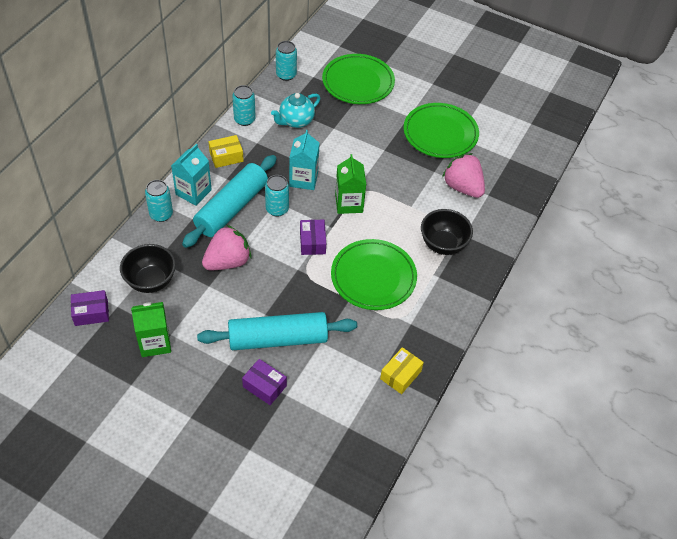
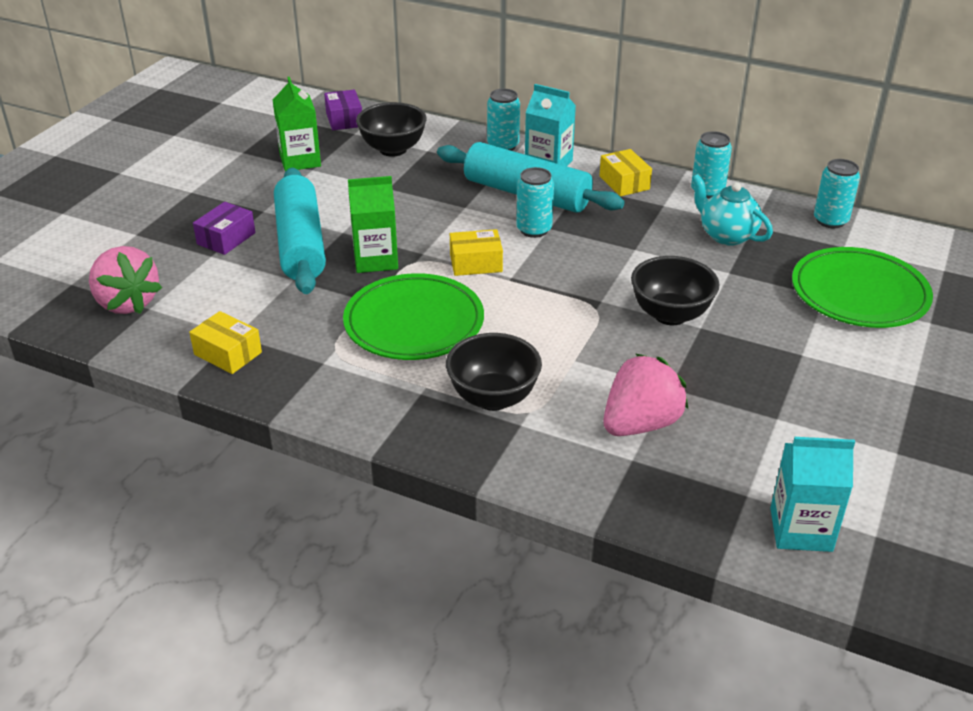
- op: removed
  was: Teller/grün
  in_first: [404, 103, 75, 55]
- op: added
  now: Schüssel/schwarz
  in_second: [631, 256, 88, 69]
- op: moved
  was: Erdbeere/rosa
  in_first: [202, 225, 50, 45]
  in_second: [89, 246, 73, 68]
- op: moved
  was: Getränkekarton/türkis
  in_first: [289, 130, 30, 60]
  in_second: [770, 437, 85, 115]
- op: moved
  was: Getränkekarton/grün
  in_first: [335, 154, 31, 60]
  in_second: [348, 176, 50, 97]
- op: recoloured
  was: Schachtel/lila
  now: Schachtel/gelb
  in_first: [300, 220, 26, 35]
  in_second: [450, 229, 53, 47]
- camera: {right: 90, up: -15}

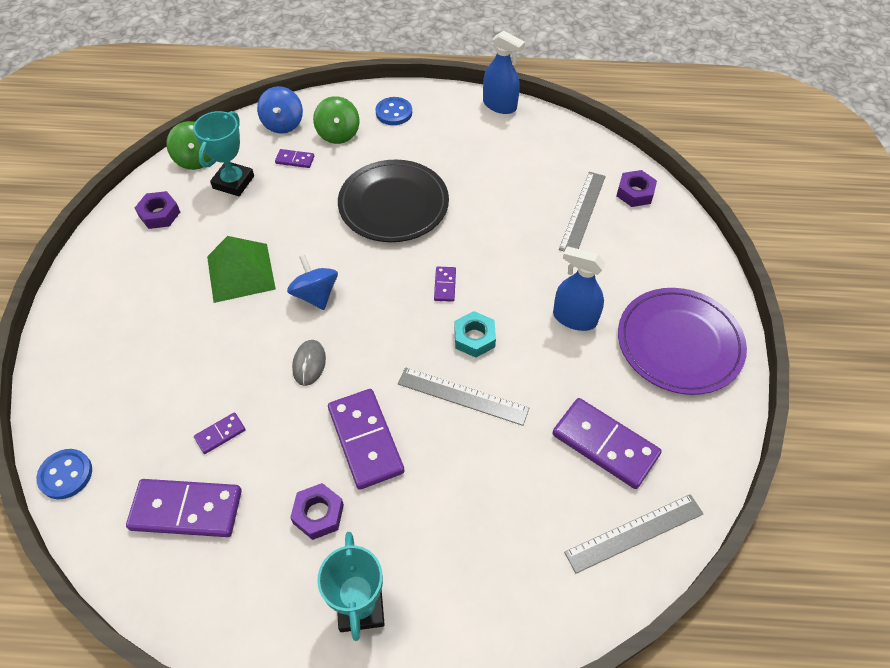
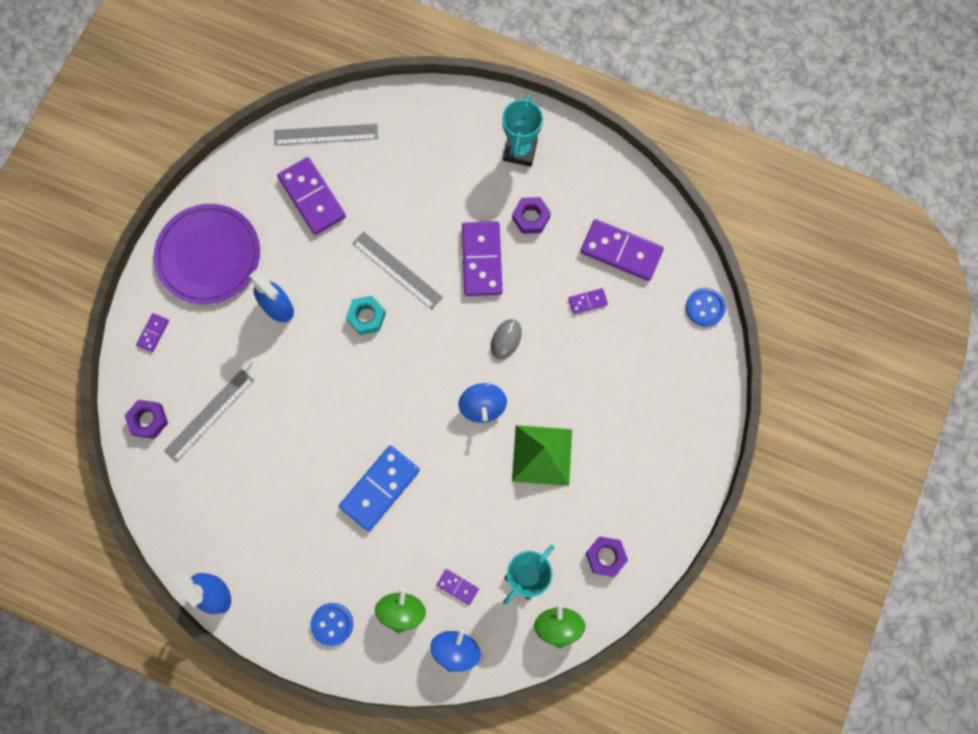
- op: moved
  was: Dominostein/lila
  in_first: [434, 267, 22, 35]
  in_second: [136, 313, 33, 39]
- op: replaced
  was: Teller/schwarz
  now: Dominostein/blau
  in_first: [338, 160, 111, 82]
  in_second: [339, 445, 81, 86]
- camera: {right: -160, up: 20}

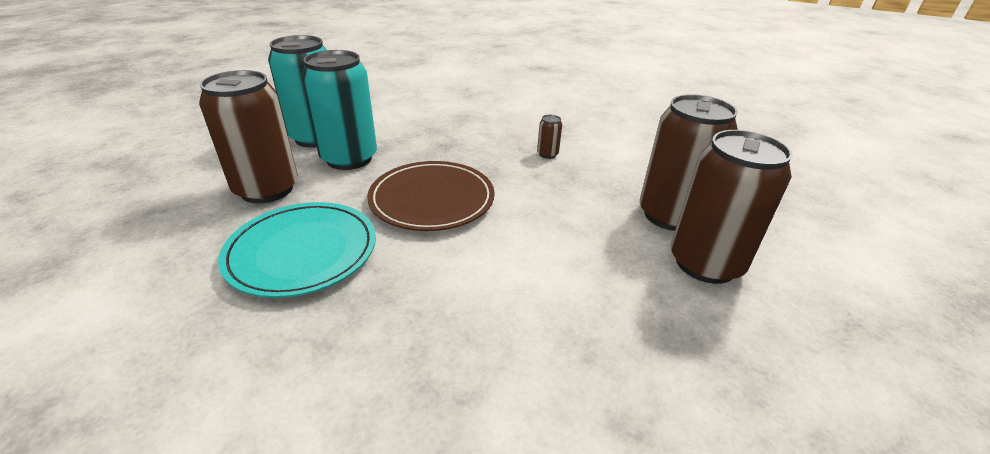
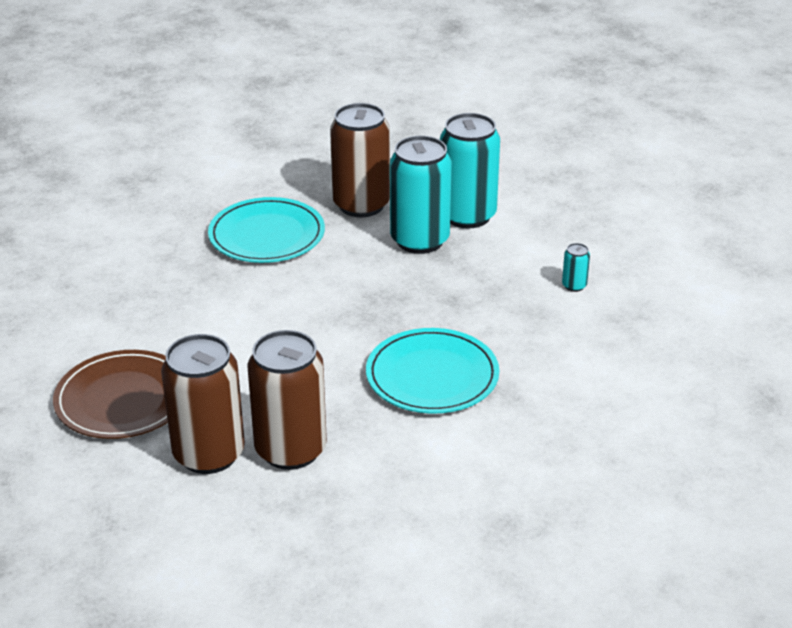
- op: added
  now: Dose/türkis
  in_second: [562, 243, 28, 49]
- op: moved
  was: Teller/braun
  in_first: [367, 161, 128, 70]
  in_second: [53, 350, 115, 89]
- op: replaced
  was: Dose/braun
  now: Teller/türkis
  in_first: [537, 115, 25, 44]
  in_second: [366, 328, 133, 86]
- camera: {right: 95, up: 0}

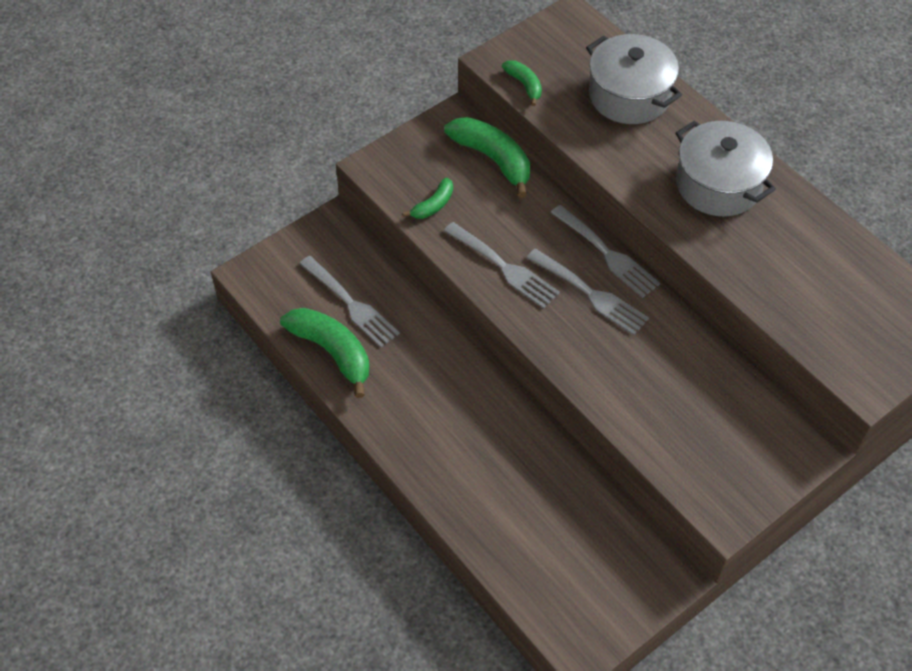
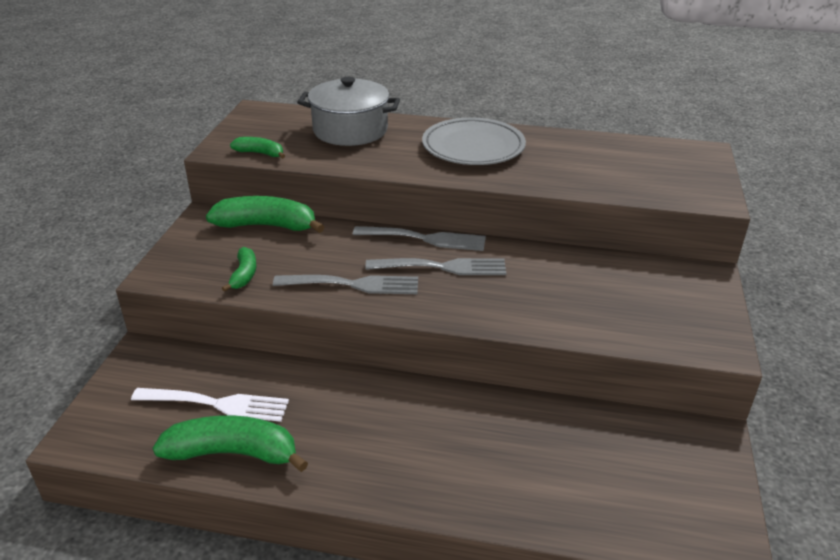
- op: replaced
  was: Kochtopf/grau
  now: Teller/grau
  in_first: [676, 121, 100, 95]
  in_second: [422, 117, 104, 48]
- op: recoloured
  was: Gabel/grau
  now: Gabel/weiß
  in_first: [299, 256, 101, 92]
  in_second: [131, 388, 158, 34]
- camera: {right: -40, up: -20}

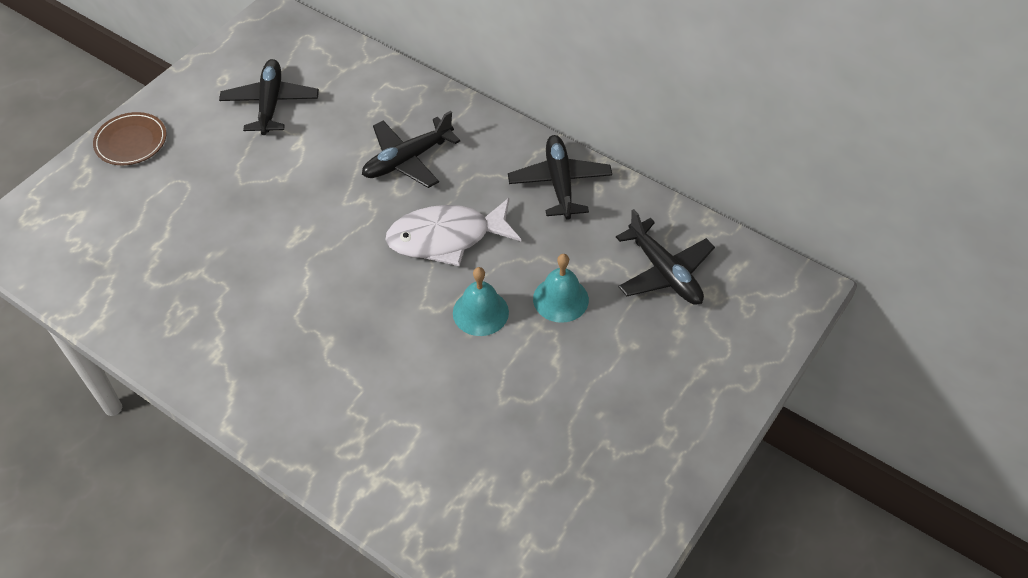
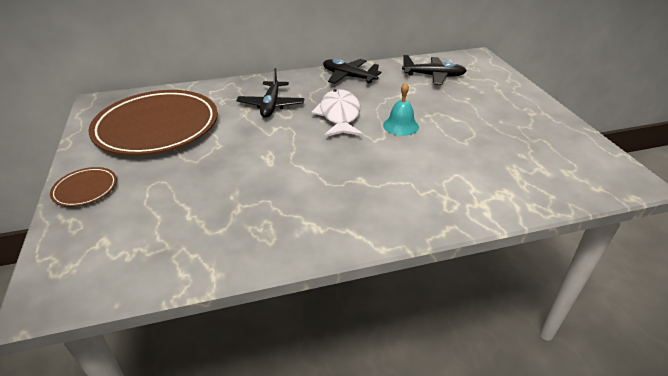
- op: removed
  was: Glocke/türkis
  in_first: [533, 254, 56, 69]
- op: replaced
  was: Flugzeug/schwarz
  now: Teller/braun
  in_first: [219, 59, 100, 76]
  in_second: [88, 90, 130, 66]
- op: turned
  was: Fisch/weiß
  in_first: [386, 198, 135, 68]
  in_second: [311, 89, 52, 48]
  clockwise: 150
- camera: {right: -50, up: -15}

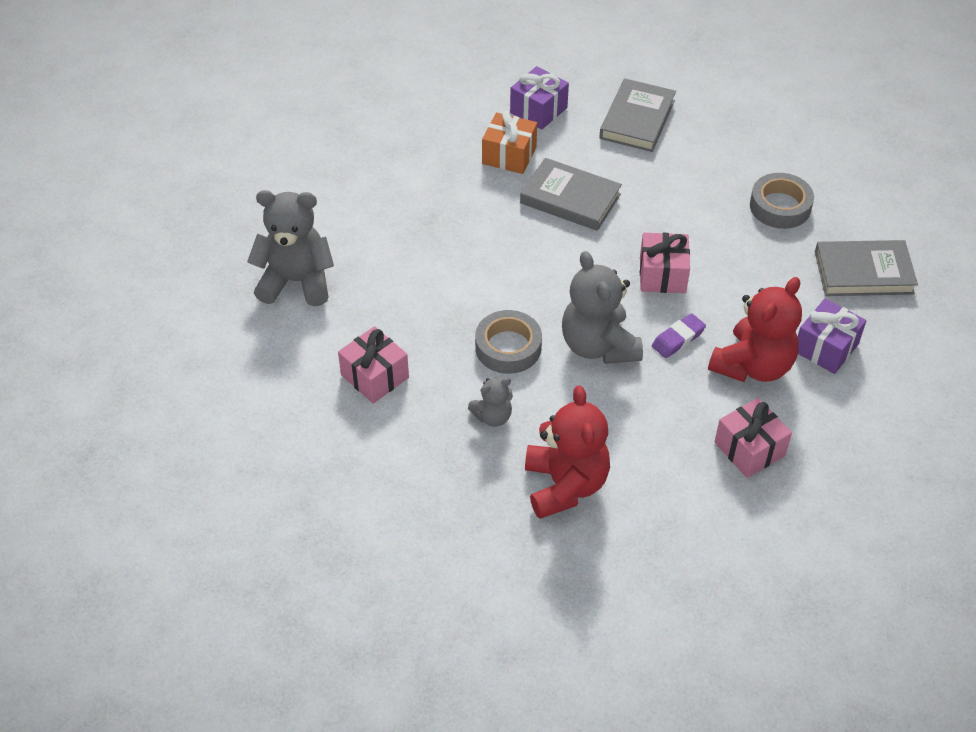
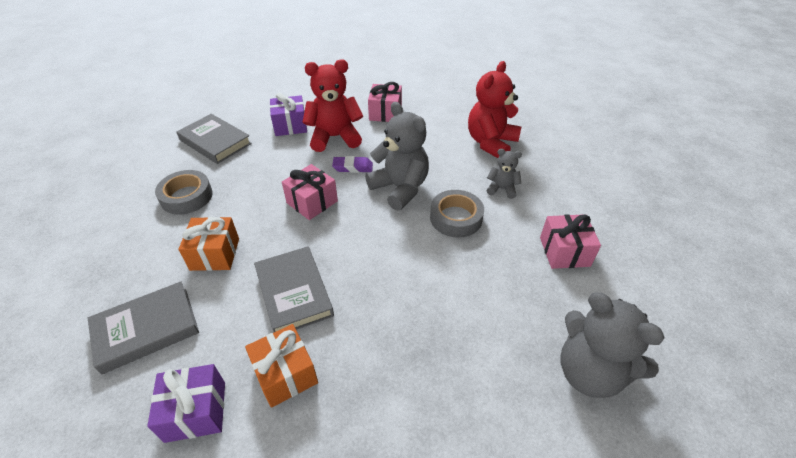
- op: added
  now: Geschenk/orange
  in_second: [179, 217, 60, 54]
- op: turned
  was: Teddybär/grau
  in_first: [562, 251, 81, 113]
  in_second: [365, 102, 64, 108]
  clockwise: -60
- camera: {right: -140, up: -5}

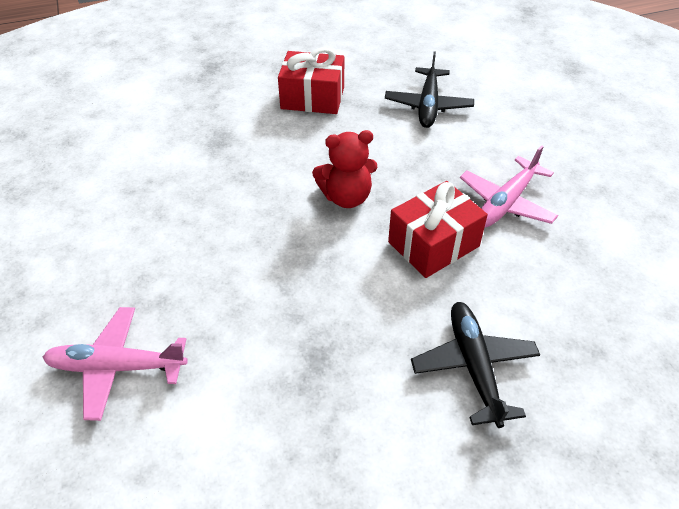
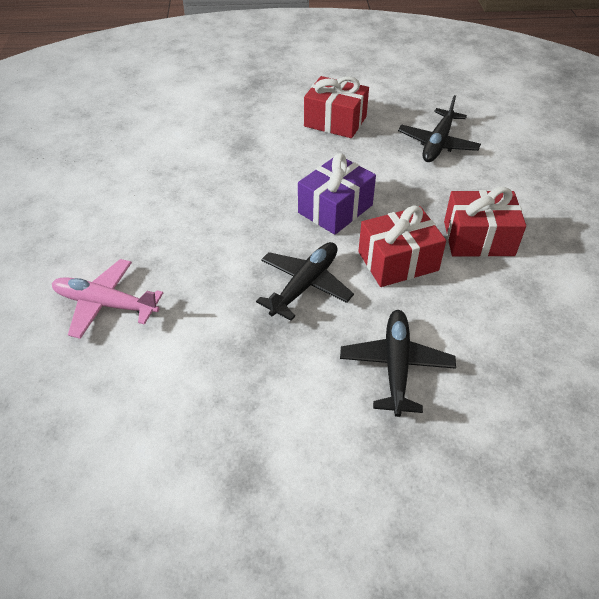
- op: added
  now: Flugzeug/schwarz
  in_second: [256, 242, 98, 79]
- op: replaced
  was: Teddybär/rot
  now: Geschenk/lila
  in_first: [312, 130, 65, 78]
  in_second: [298, 153, 78, 82]
- op: replaced
  was: Flugzeug/rosa
  now: Geschenk/rot
  in_first: [460, 145, 98, 83]
  in_second: [444, 187, 82, 70]
- camera: {right: 15, up: 0}

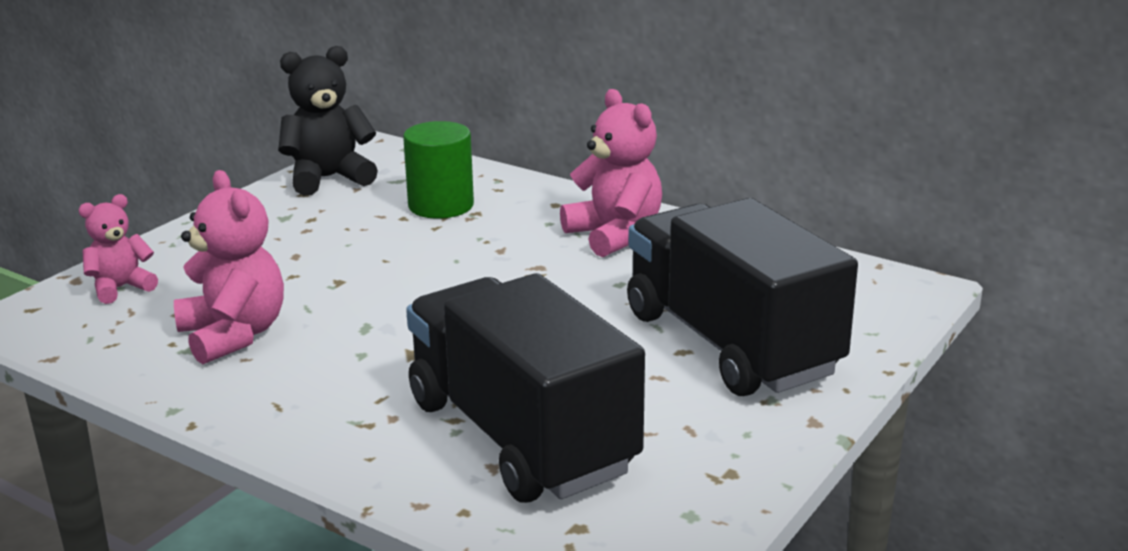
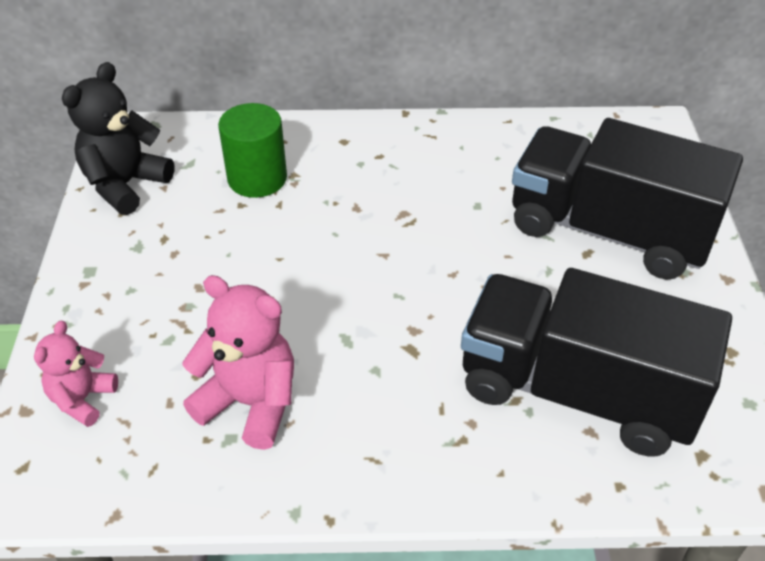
- op: removed
  was: Teddybär/rosa
  in_first: [560, 89, 102, 168]
- camera: {right: -35, up: 20}

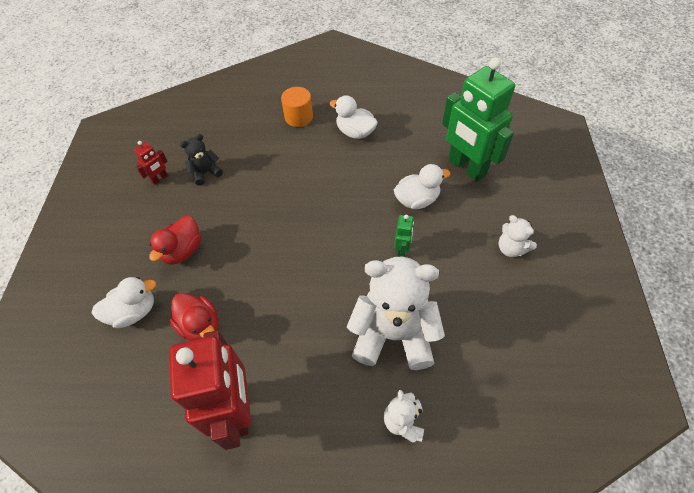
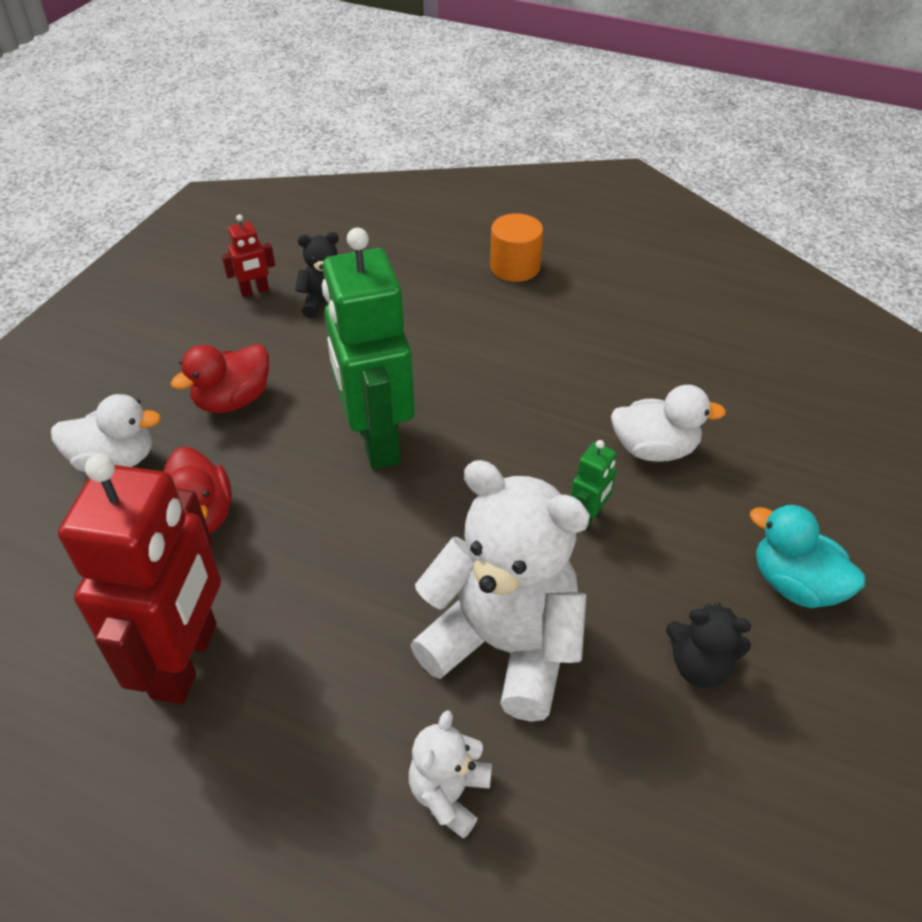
- op: removed
  was: Ente/weiß
  in_first: [330, 95, 48, 44]
- op: added
  now: Teddybär/schwarz
  in_second: [666, 602, 85, 86]
- op: moved
  was: Roboter/grün
  in_first: [442, 57, 73, 125]
  in_second: [322, 228, 93, 242]
- op: replaced
  was: Teddybär/weiß
  now: Ente/türkis
  in_first: [498, 215, 39, 42]
  in_second: [750, 504, 116, 104]
- camera: {right: 20, up: -10}

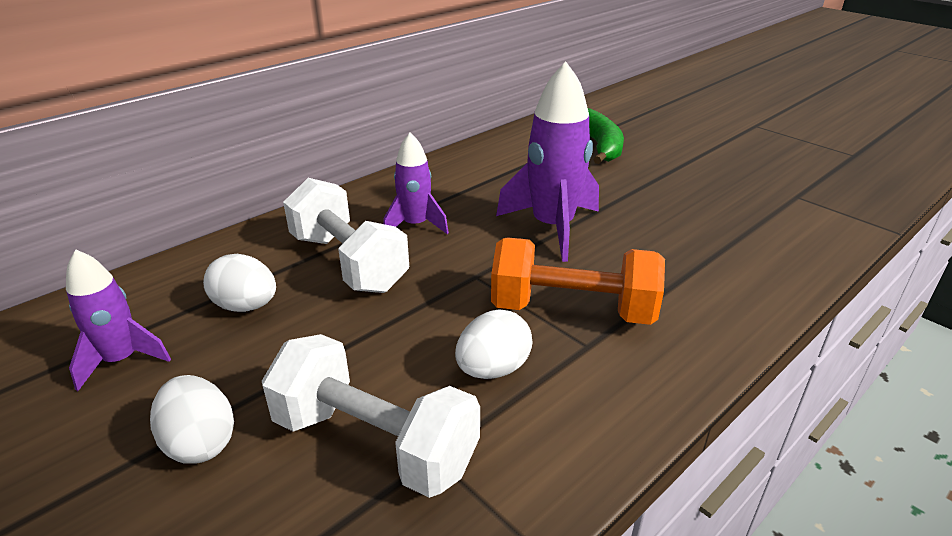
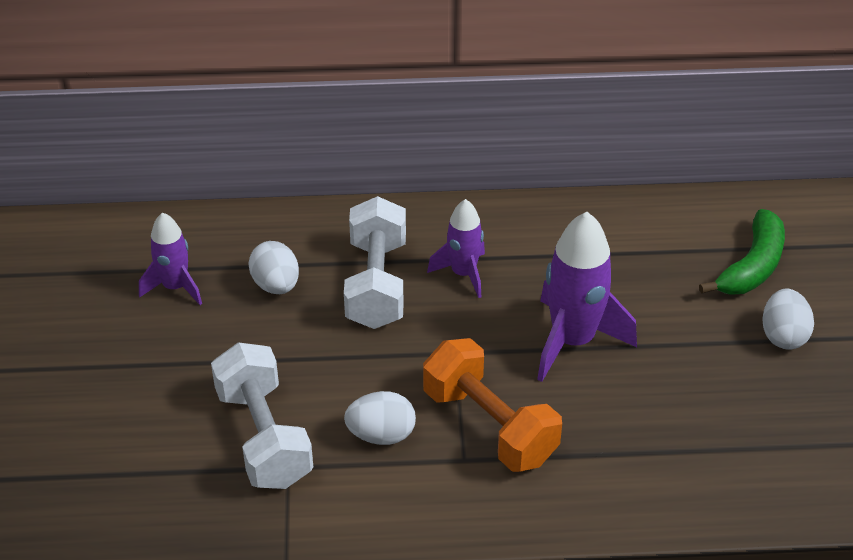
- op: moved
  was: Ei/weiß
  in_first: [150, 375, 84, 89]
  in_second: [762, 288, 52, 62]
- camera: {right: 40, up: 10}

